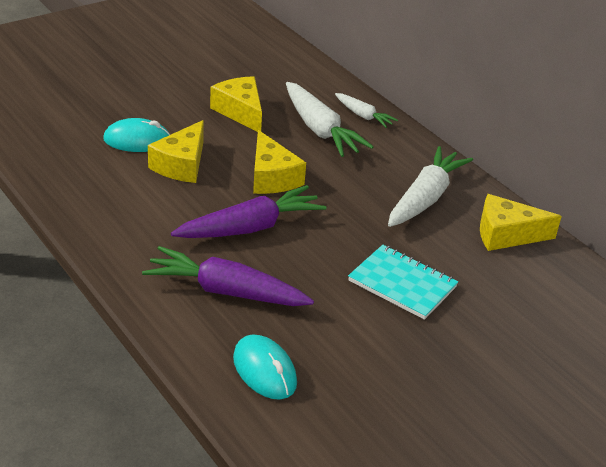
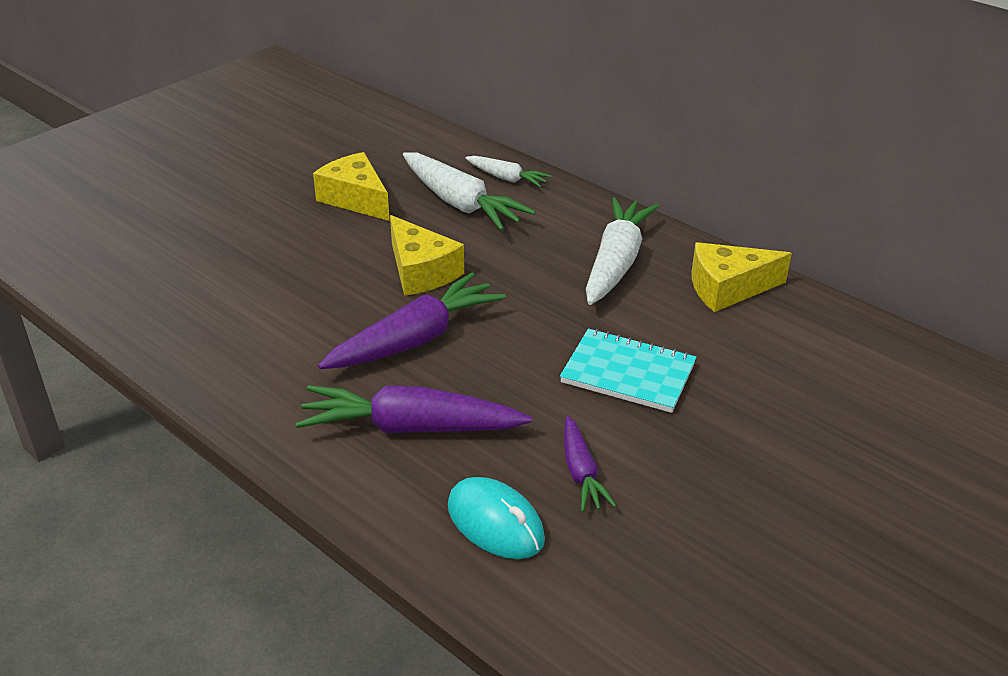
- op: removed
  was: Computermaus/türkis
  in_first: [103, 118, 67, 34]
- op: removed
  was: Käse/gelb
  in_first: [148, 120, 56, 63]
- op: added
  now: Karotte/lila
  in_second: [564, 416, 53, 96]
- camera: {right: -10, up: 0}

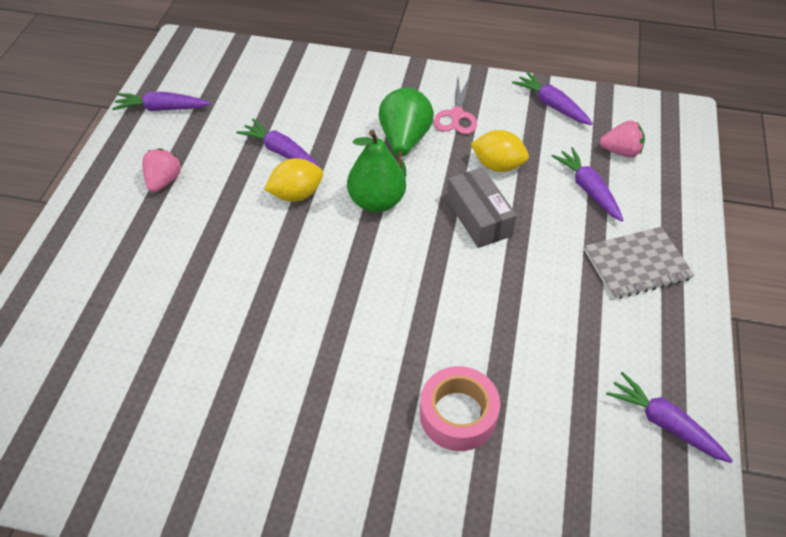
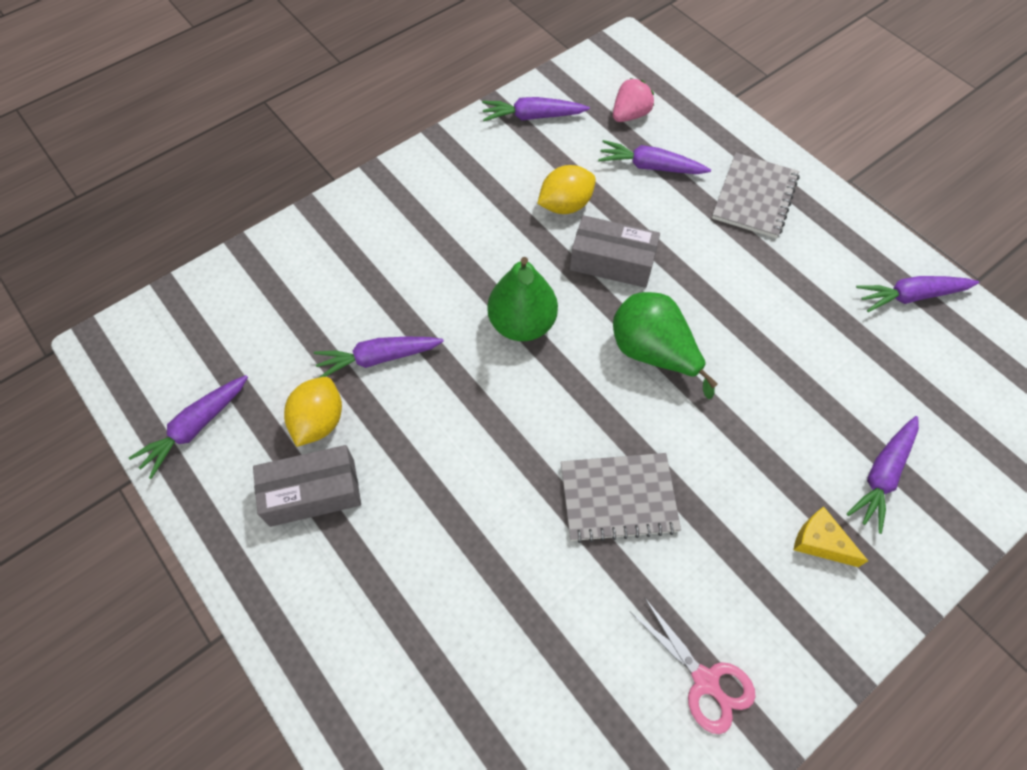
- op: removed
  was: Klebeband/rosa
  in_first: [420, 366, 80, 85]
- op: added
  now: Notizbuch/grau
  in_second: [561, 453, 120, 90]
- op: added
  now: Käse/gelb
  in_second: [793, 507, 75, 60]
- op: added
  now: Karotte/lila
  in_second: [847, 416, 72, 118]
- op: moved
  was: Zitrone/gelb
  in_first: [264, 158, 59, 44]
  in_second: [284, 377, 58, 70]
- op: moved
  was: Birne/grün
  in_first: [379, 88, 55, 90]
  in_second: [613, 292, 105, 107]
- op: moved
  was: Schere/rosa
  in_first: [434, 77, 43, 57]
  in_second: [631, 597, 125, 137]
- op: replaced
  was: Erdbeere/rosa
  now: Schachtel/grau
  in_first: [142, 148, 39, 44]
  in_second: [253, 445, 108, 82]
- camera: {right: -50, up: 10}

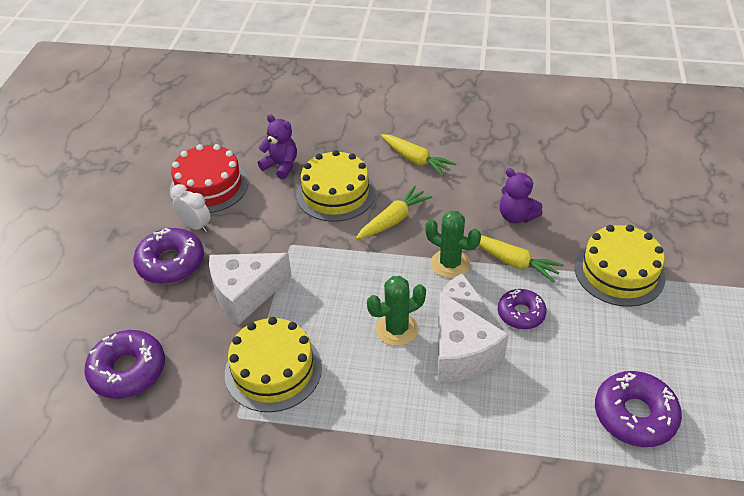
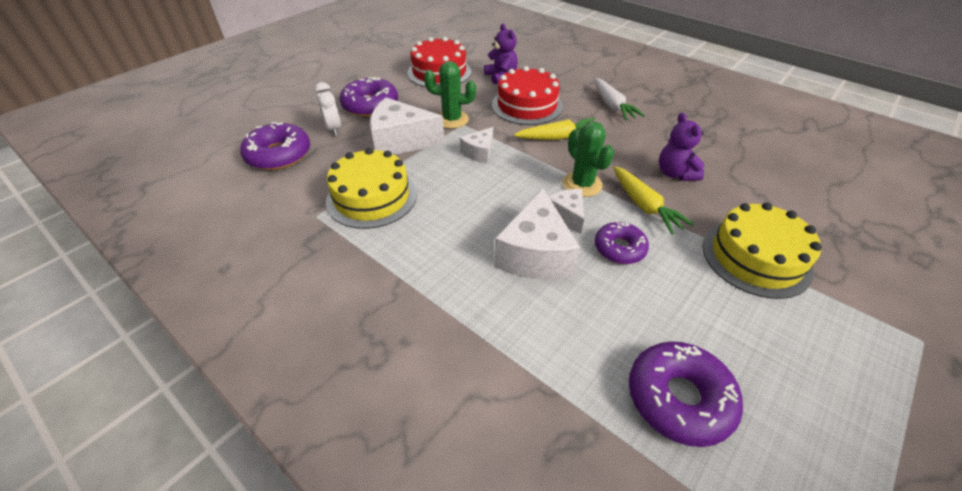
- op: added
  now: Käse/weiß
  in_second: [460, 127, 33, 36]
- op: moved
  was: Wecker/weiß
  in_first: [171, 184, 40, 48]
  in_second: [314, 82, 27, 54]
- op: moved
  was: Kaktus/grün
  in_first: [367, 276, 59, 70]
  in_second: [424, 61, 52, 68]
- op: recoloured
  was: Kuchen/gelb
  now: Kuchen/rot
  in_first: [296, 150, 80, 72]
  in_second: [492, 66, 71, 59]
- op: recoloured
  was: Karotte/gelb
  now: Karotte/weiß
  in_first: [381, 134, 75, 43]
  in_second: [594, 78, 51, 43]
- camera: {right: 30, up: 0}

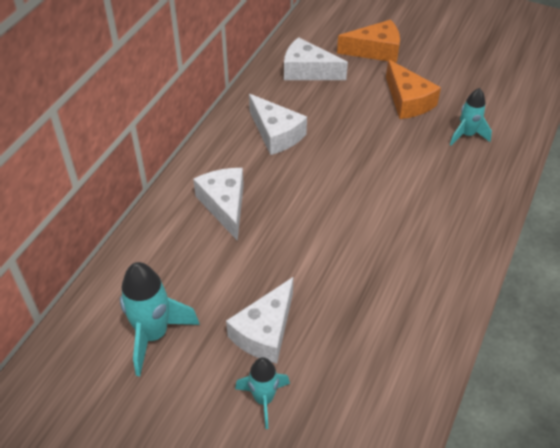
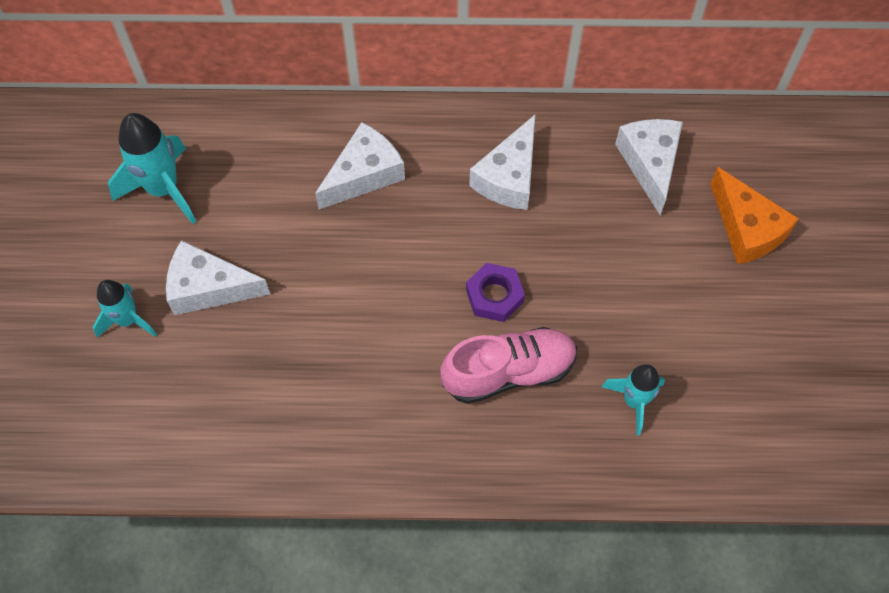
- op: removed
  was: Käse/orange
  in_first: [386, 59, 55, 60]
- op: added
  now: Schuh/rosa
  in_second: [440, 327, 137, 77]
- op: added
  now: Sechskantmutter/lila
  in_second: [466, 263, 59, 59]
- camera: {right: 65, up: 15}

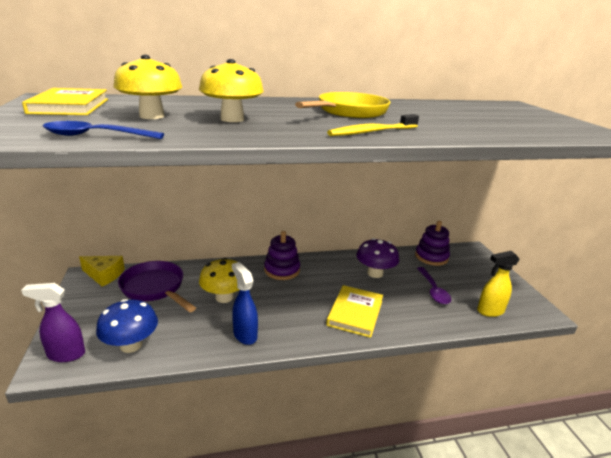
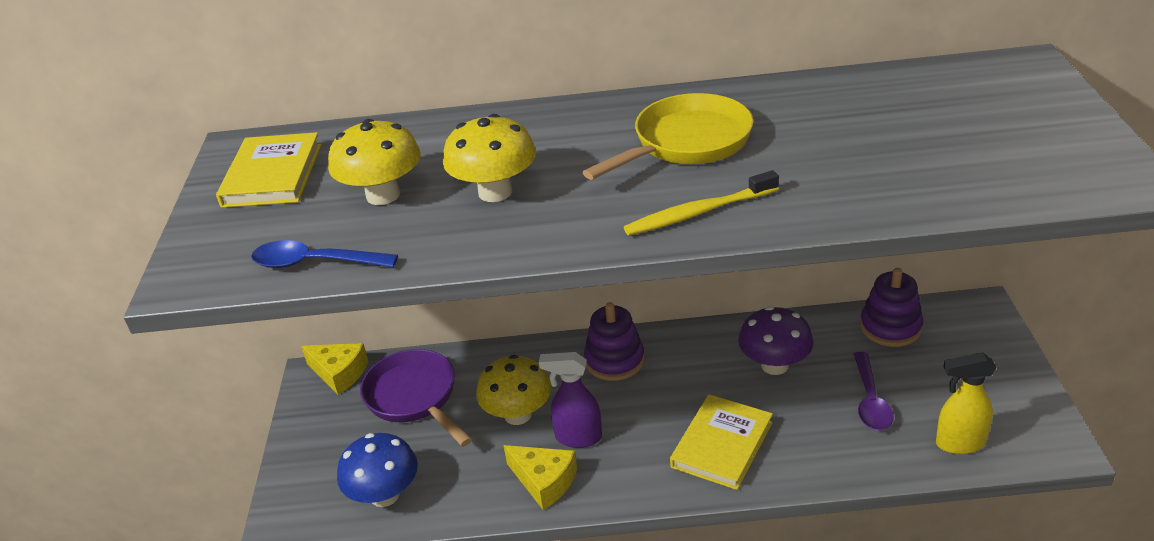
- op: moved
  was: Sprühflasche/lila
  in_first: [21, 283, 64, 79]
  in_second: [539, 352, 63, 96]
- op: replaced
  was: Sprühflasche/blau
  now: Käse/gelb
  in_first: [232, 262, 26, 83]
  in_second: [503, 445, 74, 65]
- camera: {right: 15, up: 10}

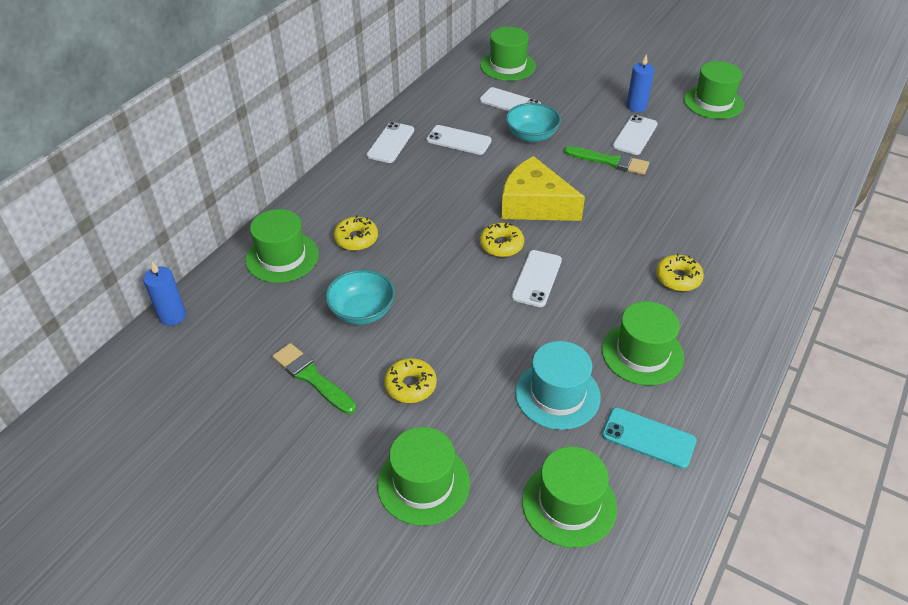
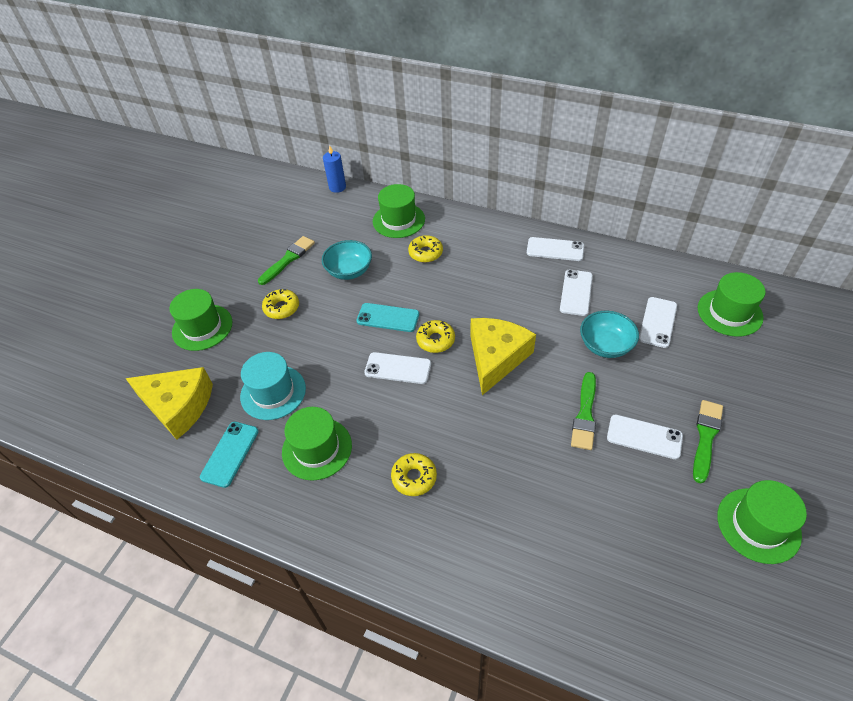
- op: added
  now: Handy/türkis
  in_second: [356, 303, 63, 29]
- op: replaced
  was: Hut/grün
  now: Käse/gelb
  in_first: [522, 446, 95, 102]
  in_second: [125, 367, 88, 73]
- op: replaced
  was: Kerze/blau
  now: Pinsel/grün
  in_first: [626, 54, 29, 58]
  in_second: [693, 400, 30, 84]
- camera: {right: 85, up: 5}

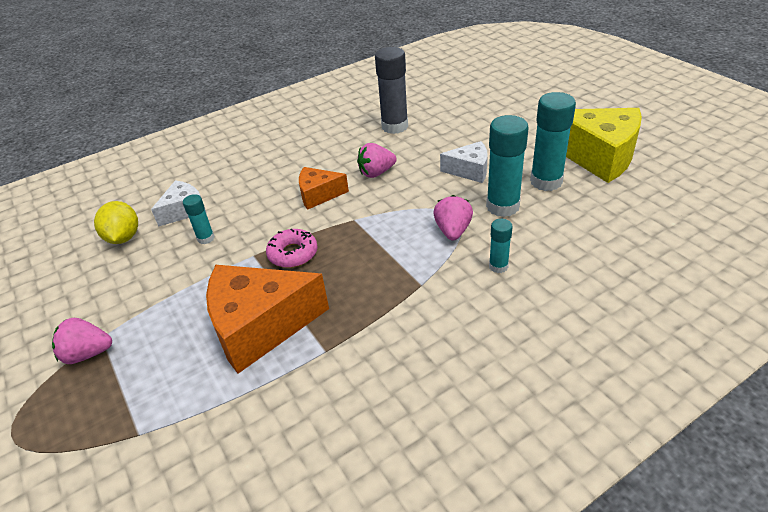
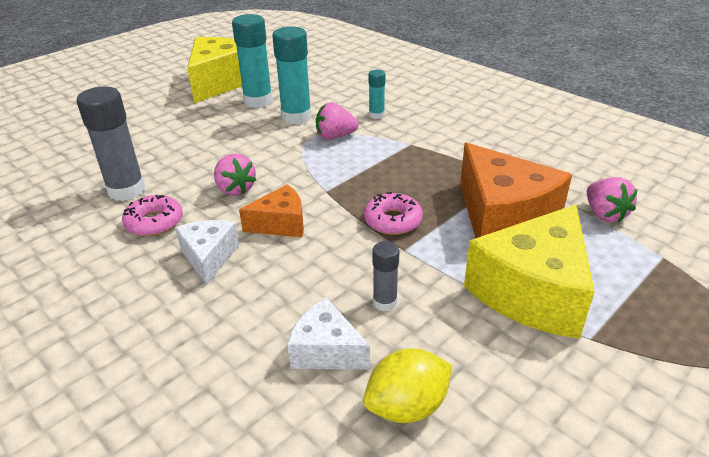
- op: added
  now: Donut/rosa
  in_second: [122, 195, 61, 41]
- op: added
  now: Käse/gelb
  in_second: [464, 204, 131, 135]
- op: moved
  was: Erdbeere/rosa
  in_first: [52, 318, 60, 46]
  in_second: [587, 177, 51, 46]
- op: moved
  was: Käse/weiß
  in_first: [440, 141, 48, 42]
  in_second: [175, 220, 64, 65]
- op: recoloured
  was: Klebestift/türkis
  now: Klebestift/grau
  in_first: [183, 194, 31, 50]
  in_second: [372, 241, 27, 70]
- op: turned
  was: Käse/orange
  in_first: [299, 167, 50, 43]
  in_second: [239, 184, 65, 53]
  clockwise: -90
- camera: {right: -105, up: -5}

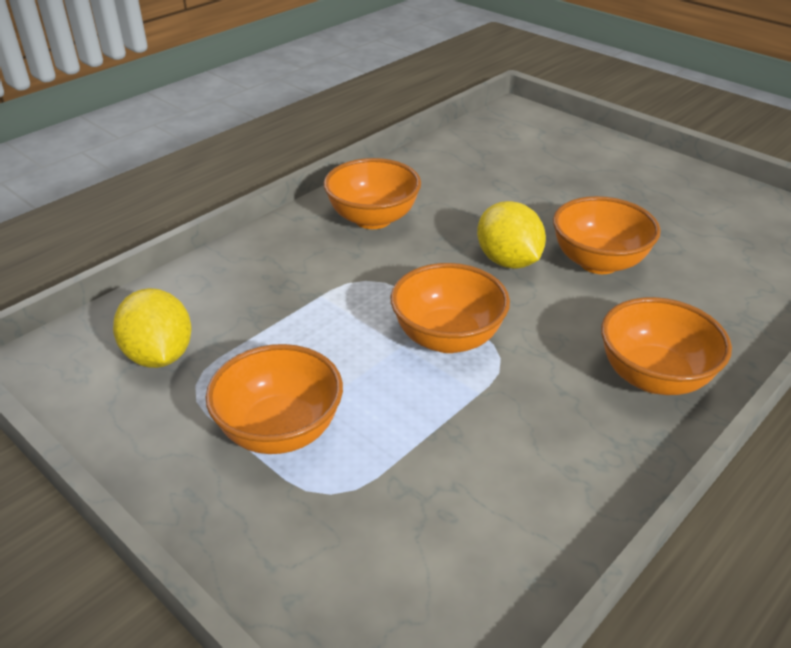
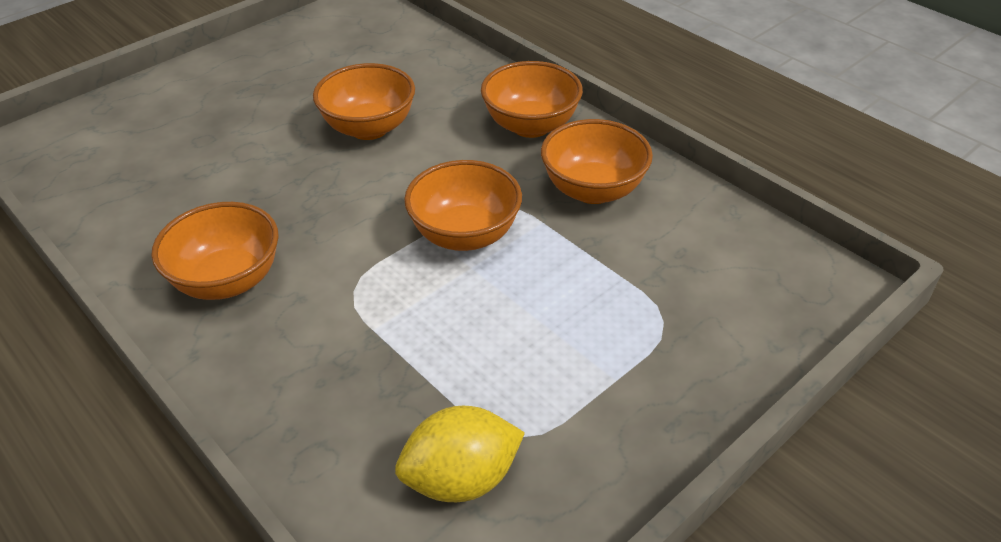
- op: removed
  was: Zitrone/gelb
  in_first: [477, 201, 69, 68]
- op: moved
  was: Schüssel/orange
  in_first: [206, 344, 137, 110]
  in_second: [541, 119, 112, 85]
- camera: {right: -85, up: 5}

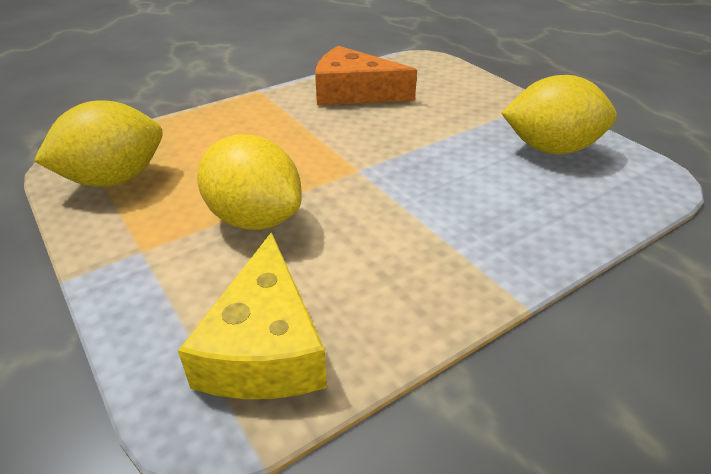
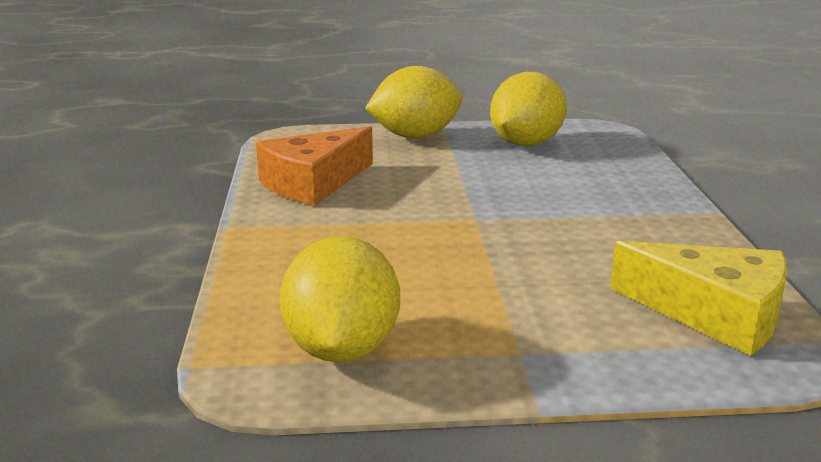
- op: moved
  was: Zitrone/gelb
  in_first: [197, 135, 105, 95]
  in_second: [365, 66, 98, 72]
- camera: {right: -60, up: -15}

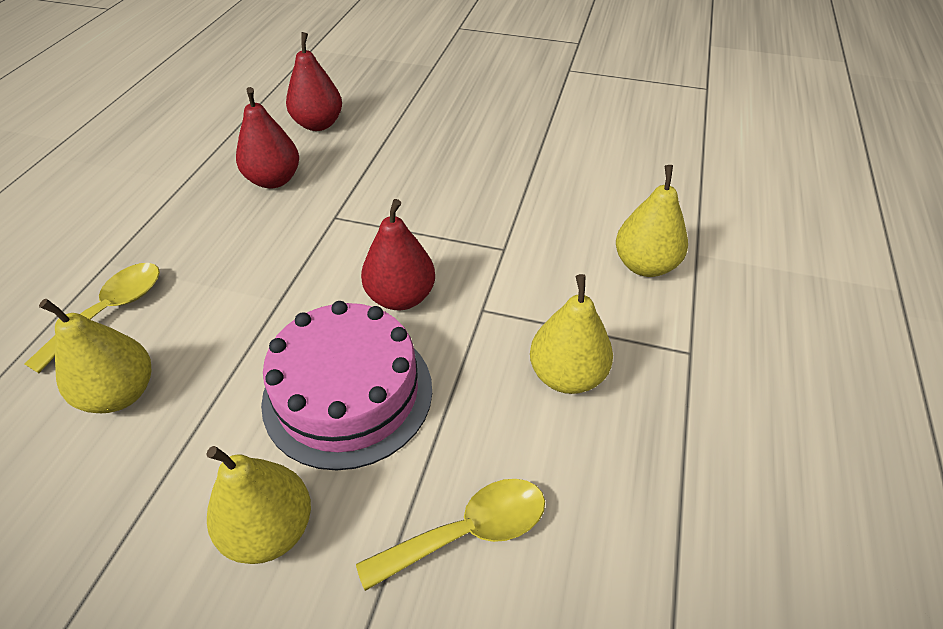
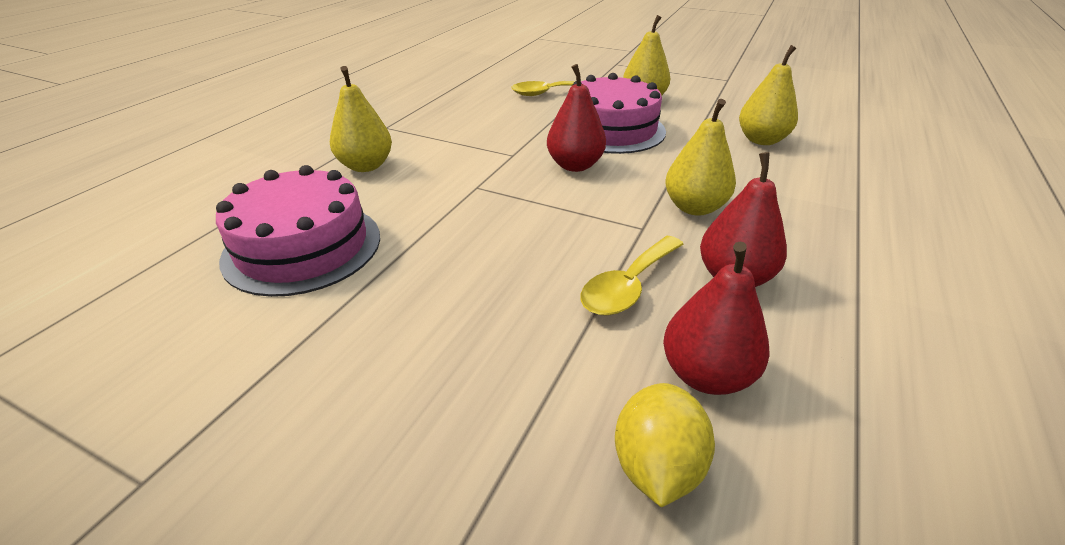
- op: added
  now: Kuchen/rosa
  in_second: [216, 165, 164, 132]
- op: added
  now: Zitrone/gelb
  in_second: [615, 383, 100, 124]
- op: moved
  was: Löffel/gelb
  in_first: [24, 263, 136, 110]
  in_second: [580, 236, 104, 80]
- op: moved
  was: Birne/gelb
  in_first: [530, 274, 83, 120]
  in_second: [665, 99, 71, 117]
- camera: {right: -170, up: -10}

